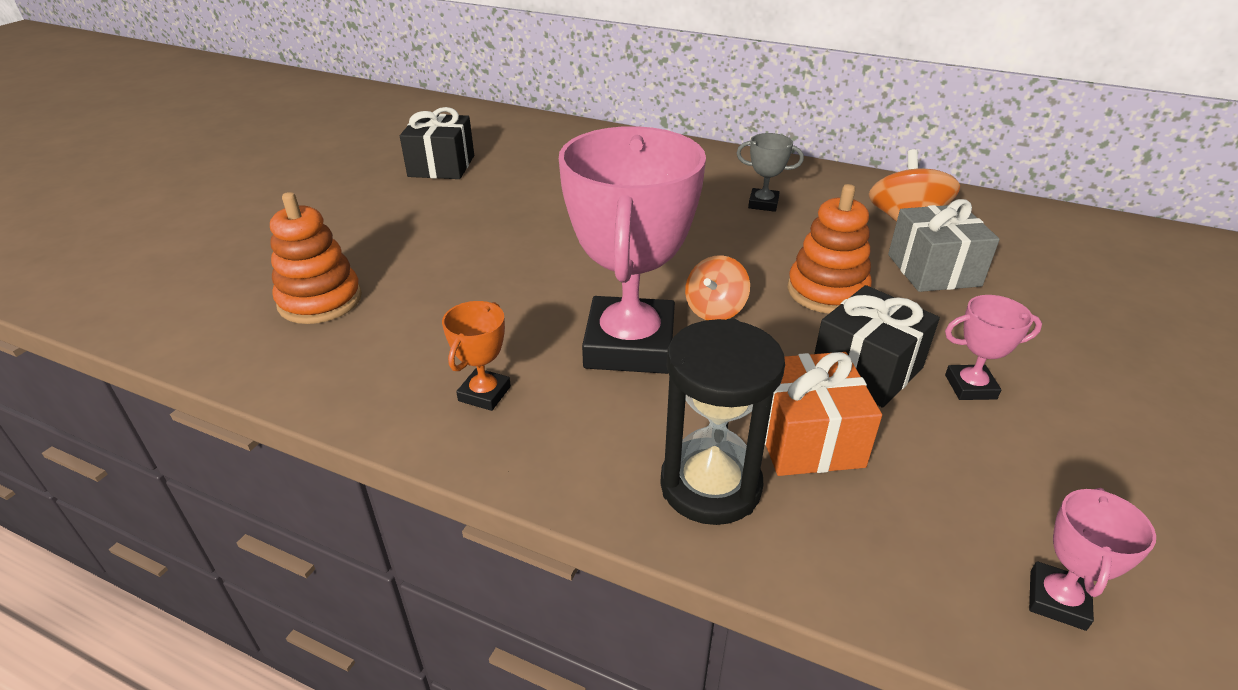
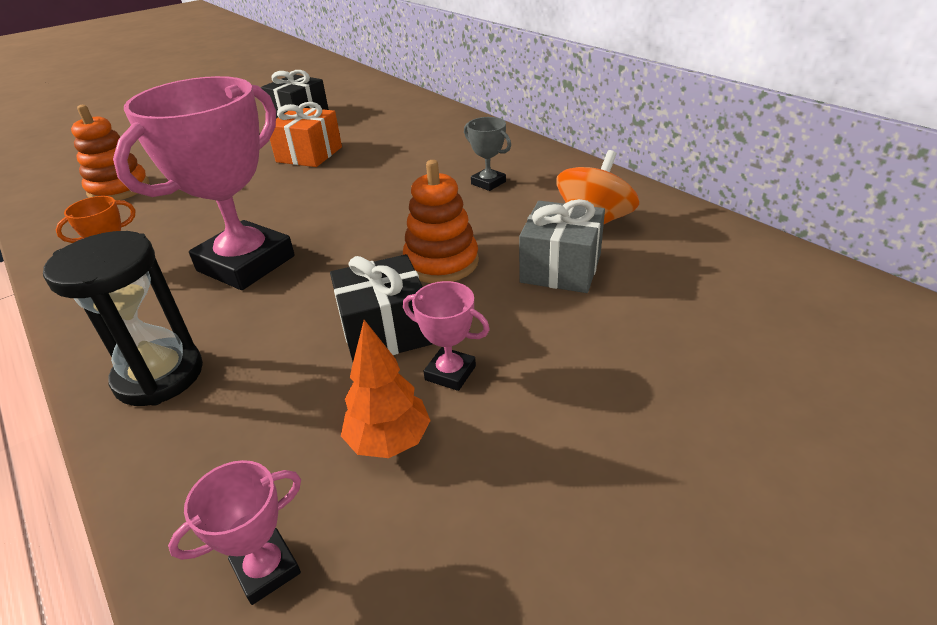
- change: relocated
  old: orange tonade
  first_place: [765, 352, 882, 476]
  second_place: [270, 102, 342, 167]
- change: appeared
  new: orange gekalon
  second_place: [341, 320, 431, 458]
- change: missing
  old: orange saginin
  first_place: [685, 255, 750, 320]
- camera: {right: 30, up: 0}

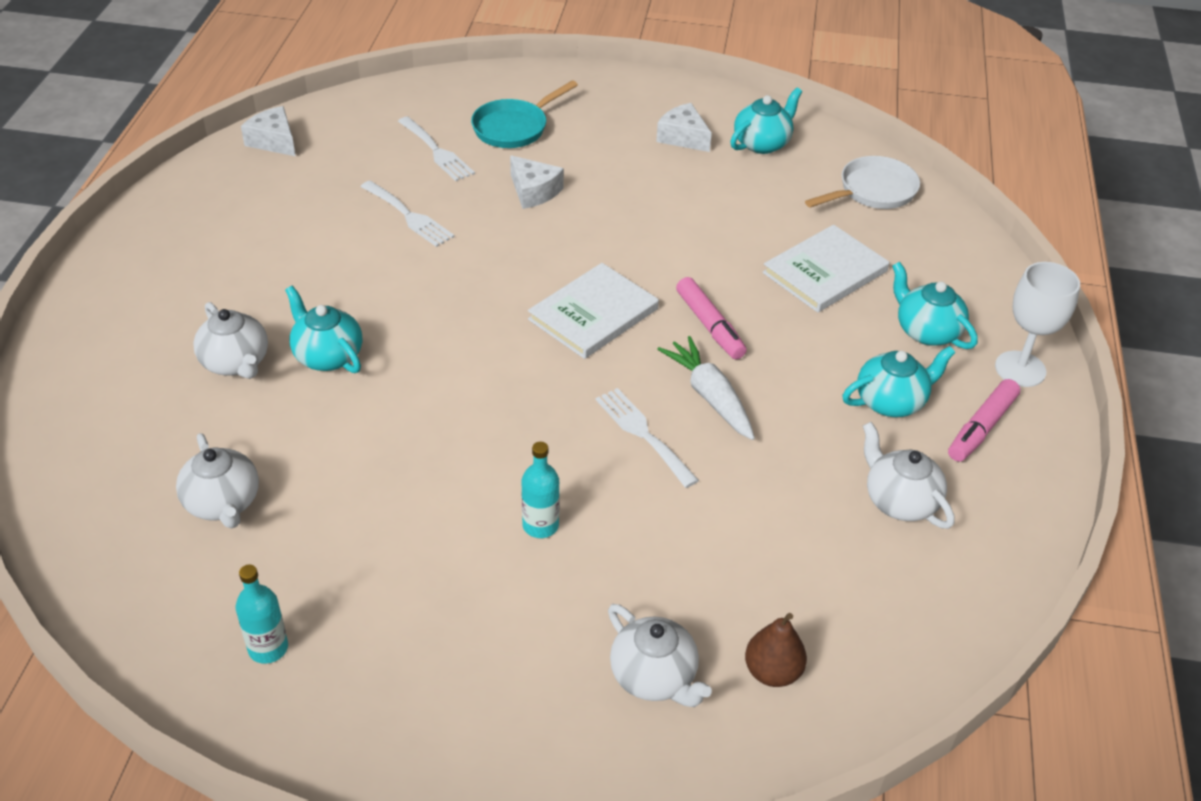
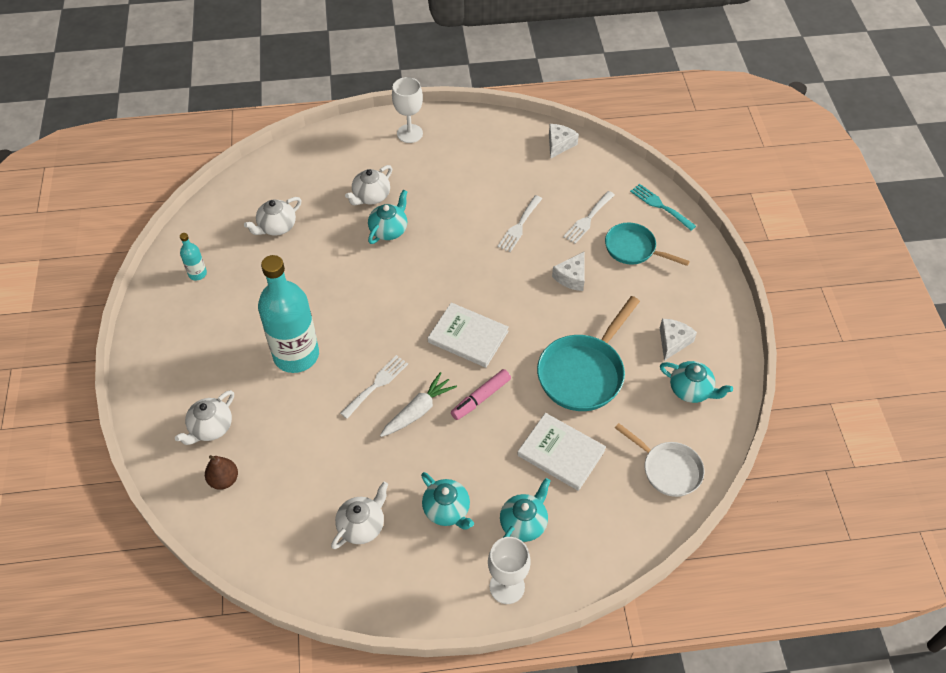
- change: size
  old: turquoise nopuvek
  first_place: [522, 442, 560, 538]
  second_place: [258, 255, 319, 373]
  factor: 2.35
- change: appeared
  new: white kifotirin
  second_place: [392, 77, 423, 143]
- change: appeared
  new: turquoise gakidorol
  second_place: [537, 296, 640, 411]
- change: appeared
  new: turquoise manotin
  second_place: [630, 184, 696, 230]
- change: missing
  old: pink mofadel
  first_place: [948, 379, 1020, 462]
- camera: {right: 75, up: 10}

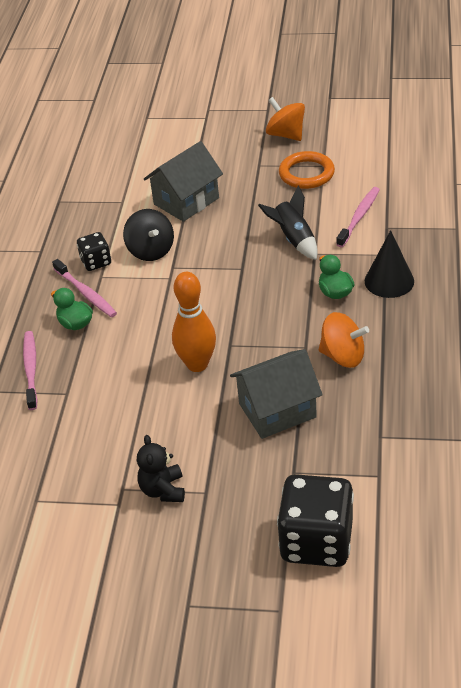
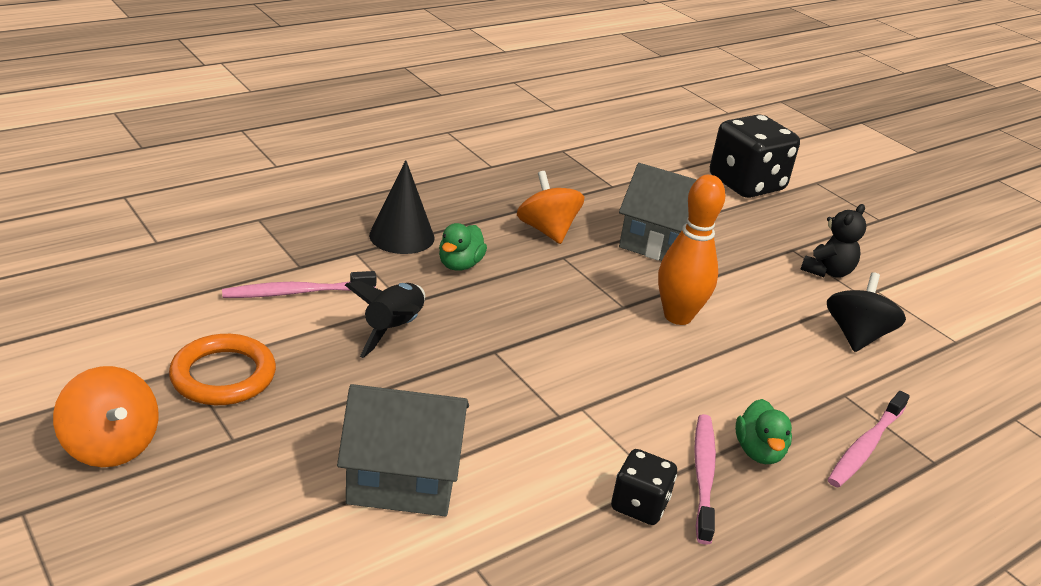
- change: spun
  old: orange saginin
  first_place: [266, 97, 305, 141]
  second_place: [53, 366, 159, 467]
  degrees: -45
- change: relocated
  old: black saginin
  first_place: [123, 209, 174, 261]
  second_place: [827, 272, 906, 352]
- camera: {right: -140, up: -10}

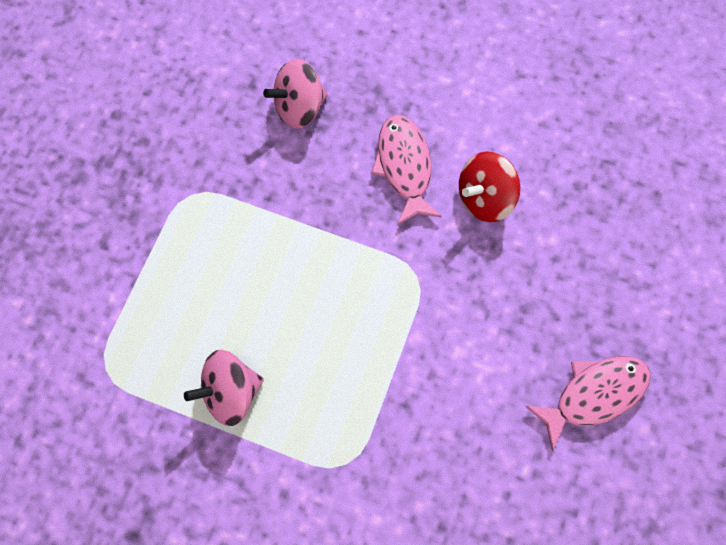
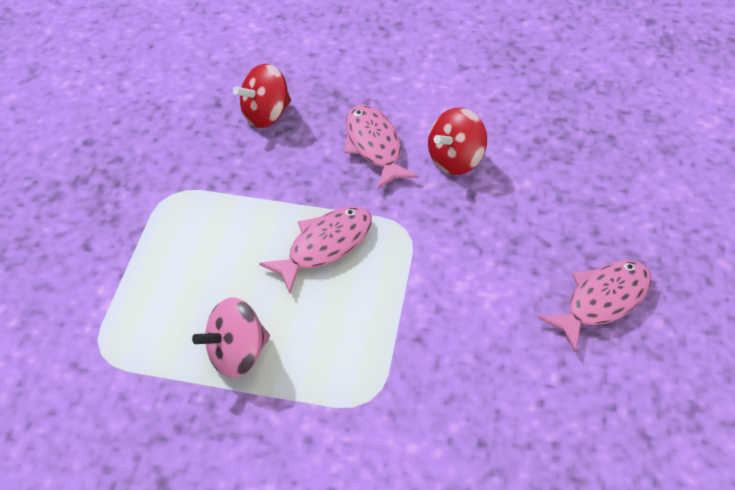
- change: colour
  old: pink saginin
  new: red saginin
  first_place: [263, 59, 328, 129]
  second_place: [233, 64, 291, 128]
- change: appeared
  new: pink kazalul
  second_place: [259, 206, 372, 294]
- camera: {right: -10, up: -20}

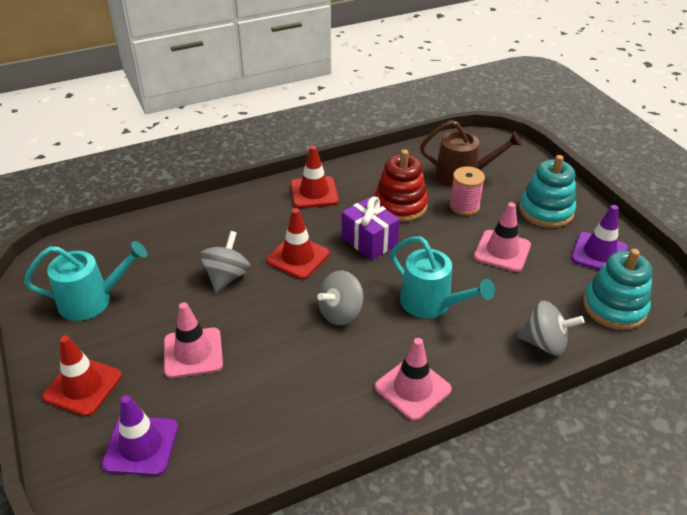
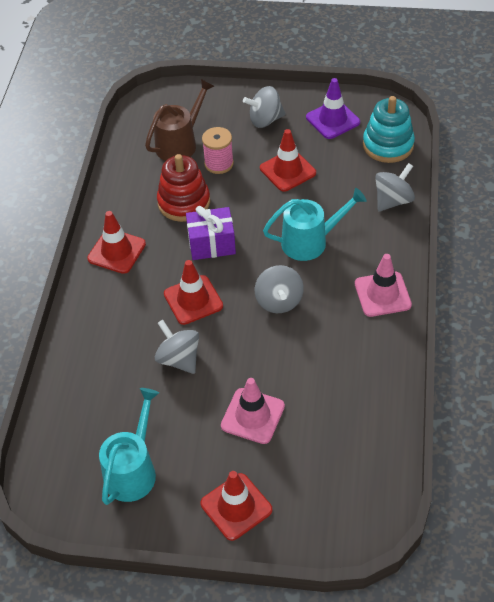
- change: exchanged
  old: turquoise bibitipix
  new: grey saginin
  first_place: [519, 155, 576, 228]
  second_place: [243, 86, 286, 128]
- change: colour
  old: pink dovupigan
  new: red dovupigan
  first_place: [474, 202, 531, 272]
  second_place: [260, 129, 316, 192]
- change: missing
  old: purple dovupigan
  first_place: [102, 395, 178, 476]
- camera: {right: -55, up: 10}

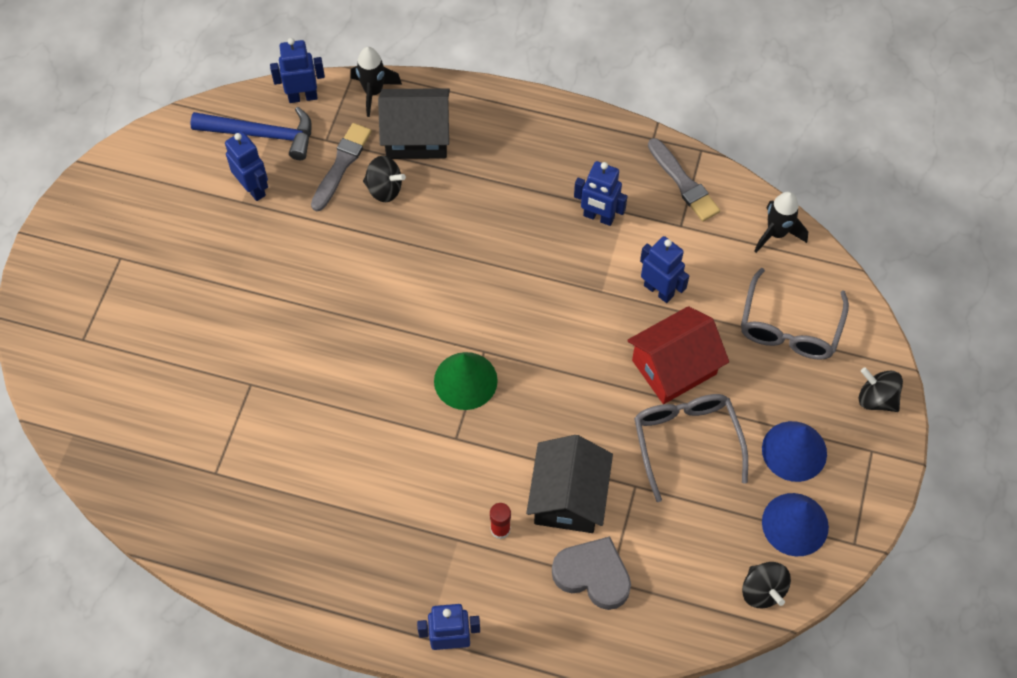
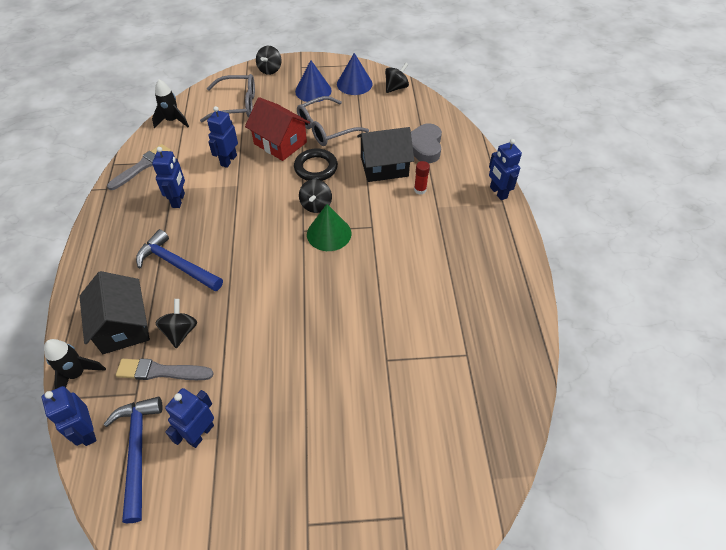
- change: appeared
  new: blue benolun
  second_place: [136, 229, 223, 291]
- change: appeared
  new: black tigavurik
  second_place: [294, 148, 338, 181]
- change: appeared
  new: black saginin
  second_place: [299, 179, 332, 213]
- camera: {right: -110, up: -10}

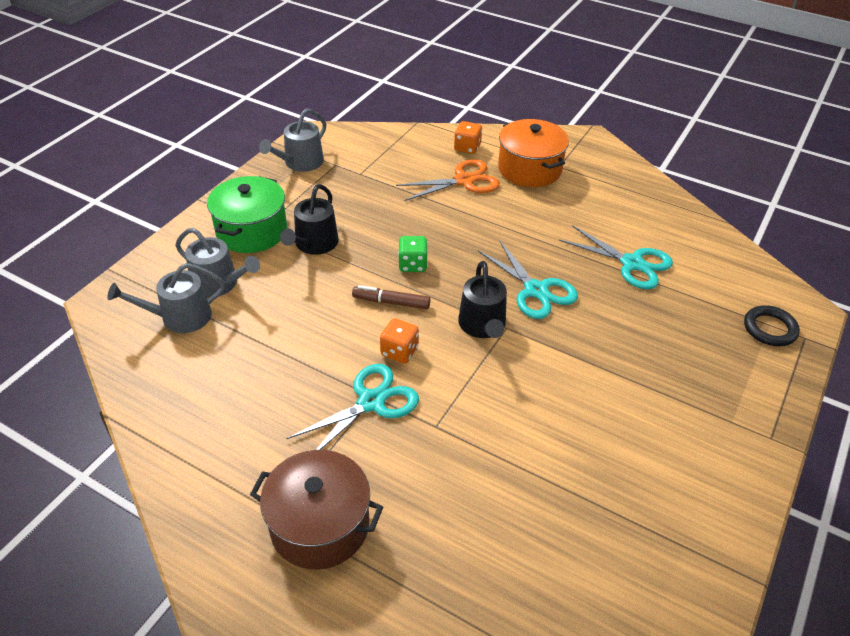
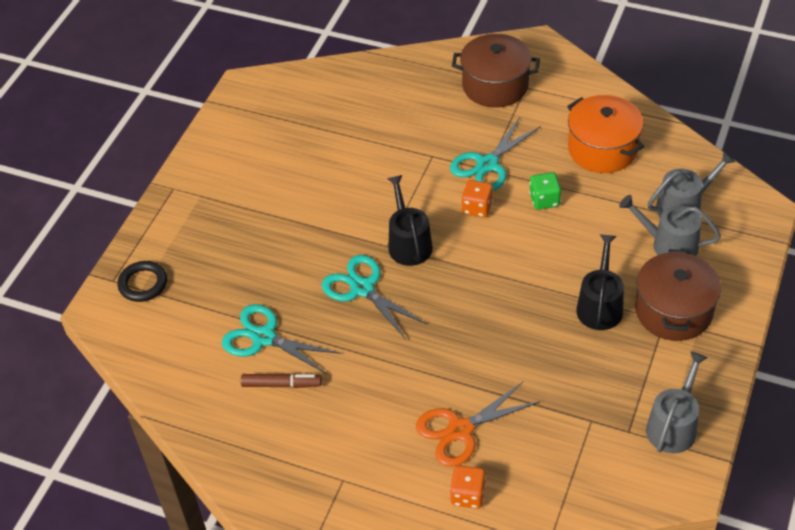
- change: relocated
  old: brown mofadel
  first_place: [352, 285, 430, 309]
  second_place: [241, 373, 322, 388]
- change: relocated
  old: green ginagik
  first_place: [398, 236, 428, 272]
  second_place: [529, 172, 561, 210]
- change: relocated
  old: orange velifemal
  first_place: [498, 119, 569, 187]
  second_place: [567, 95, 644, 173]
- change: colour
  old: green velifemal
  new: brown velifemal
  first_place: [207, 176, 287, 253]
  second_place: [635, 249, 721, 341]
- camera: {right: 175, up: 5}

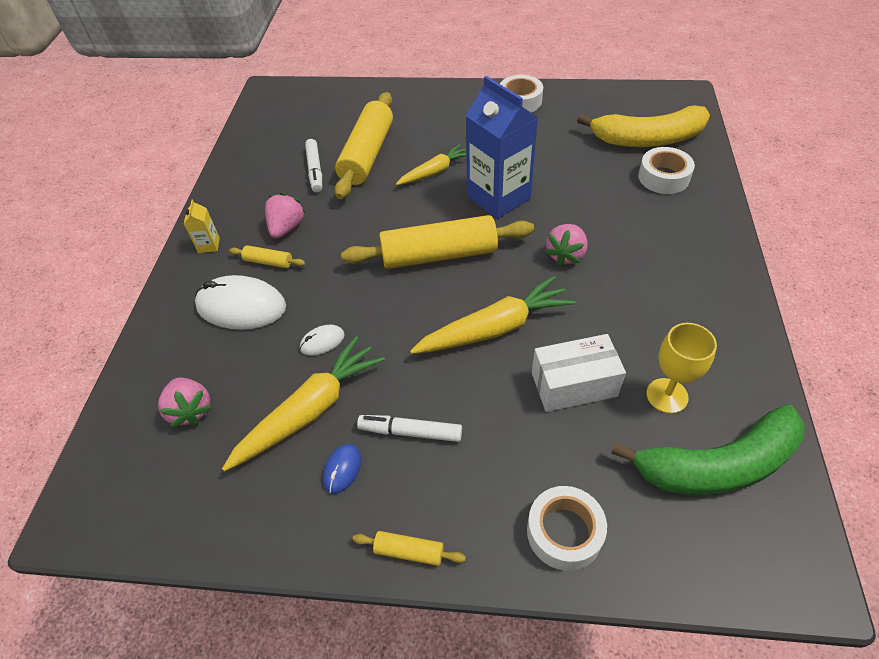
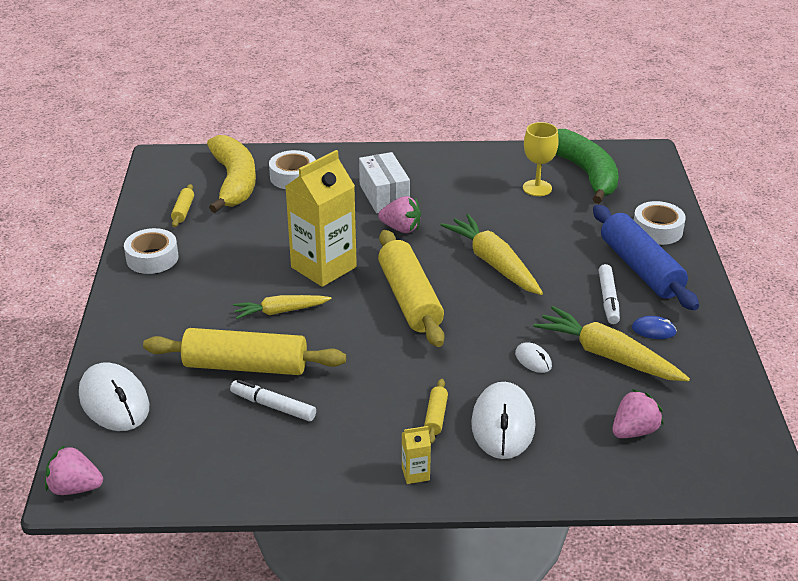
- change: relocated
  old: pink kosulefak
  first_place: [265, 193, 305, 238]
  second_place: [45, 445, 103, 495]
- change: appeared
  new: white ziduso
  second_place: [79, 362, 149, 431]
- change: relocated
  old: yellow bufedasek
  first_place: [352, 531, 466, 566]
  second_place: [171, 184, 194, 227]
- change: spun
  old: white mofadel
  first_place: [305, 139, 322, 192]
  second_place: [230, 379, 316, 421]
  degrees: -135
- change: spun
  old: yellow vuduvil
  first_place: [396, 144, 467, 185]
  second_place: [233, 295, 331, 319]
  degrees: -60
- change: colour
  old: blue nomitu
  new: yellow nomitu
  first_place: [466, 76, 538, 219]
  second_place: [285, 150, 357, 287]
- change: relocated
  old: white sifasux
  first_place: [532, 334, 626, 412]
  second_place: [359, 152, 410, 213]
- change: appeared
  new: blue bufedasek
  second_place: [593, 205, 699, 310]
- camera: {right: -100, up: -15}

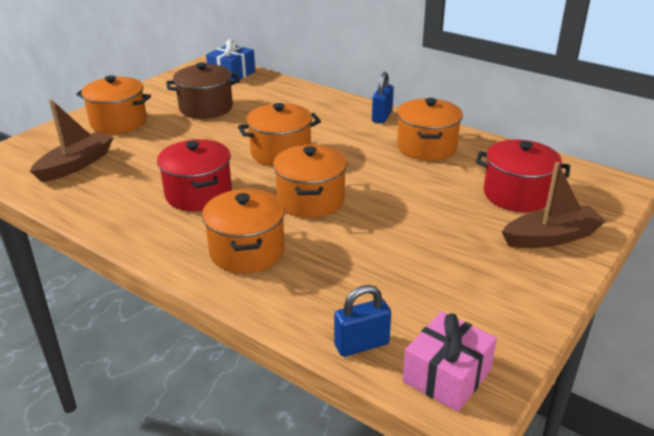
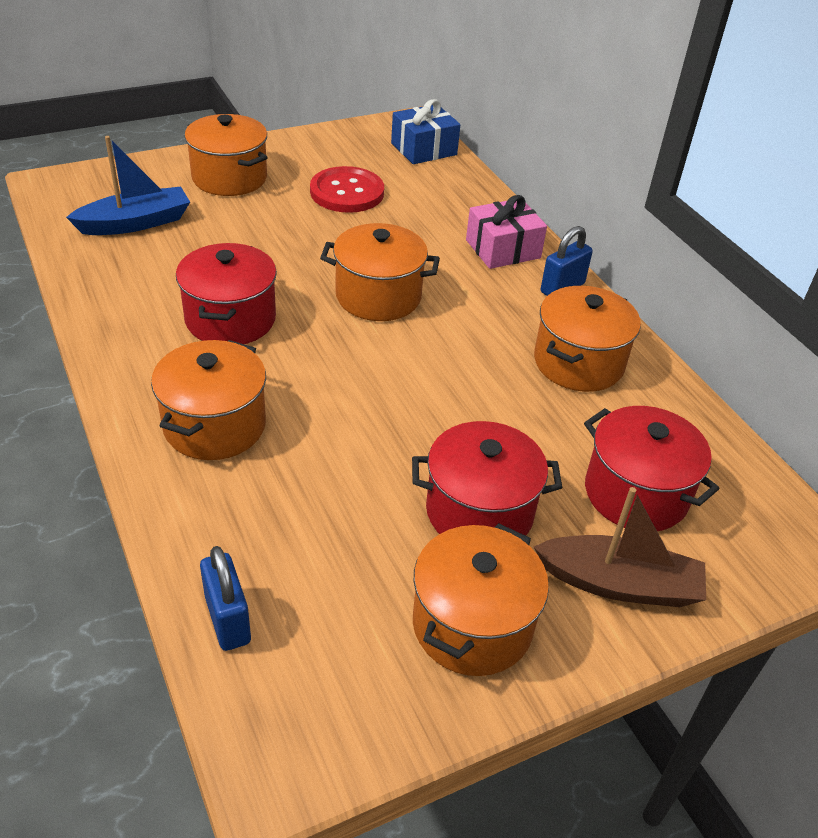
- change: colour
  old: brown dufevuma
  new: blue dufevuma
  first_place: [30, 99, 114, 182]
  second_place: [66, 136, 190, 235]
- change: spun
  old: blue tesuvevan
  first_place: [334, 285, 391, 357]
  second_place: [200, 546, 251, 651]
  degrees: 60
- change: exchanged
  old: brown velifemal
  new: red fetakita
  first_place: [166, 62, 240, 119]
  second_place: [310, 166, 384, 213]
- change: appeared
  new: red velifemal
  second_place: [412, 421, 562, 536]
- change: relocated
  old: orange velifemal
  first_place: [273, 145, 347, 218]
  second_place: [413, 523, 549, 676]
- change: relocated
  old: pink tonade
  first_place: [402, 311, 497, 412]
  second_place: [466, 195, 547, 269]
- camera: {right: 25, up: 10}

